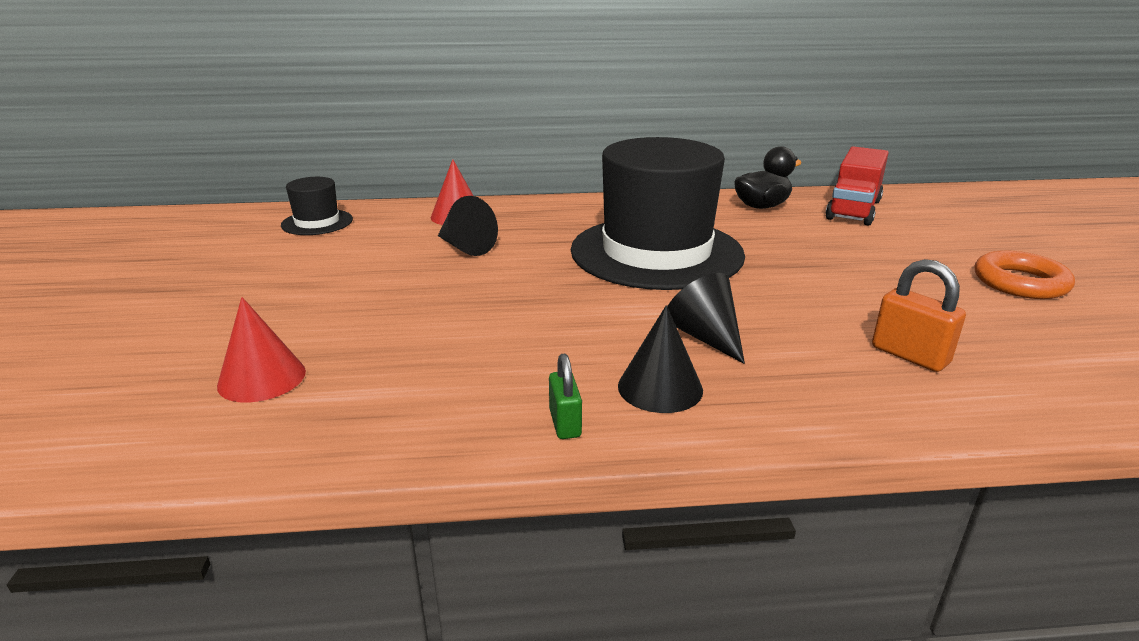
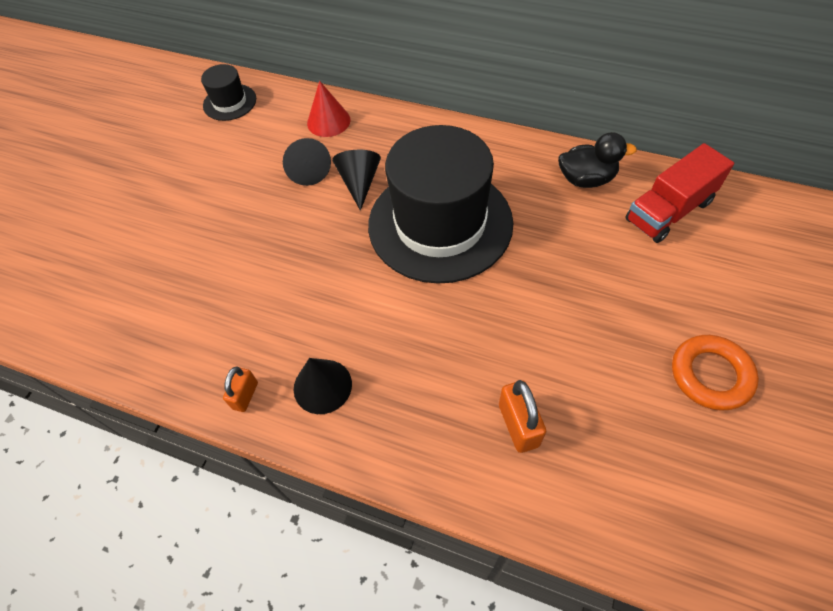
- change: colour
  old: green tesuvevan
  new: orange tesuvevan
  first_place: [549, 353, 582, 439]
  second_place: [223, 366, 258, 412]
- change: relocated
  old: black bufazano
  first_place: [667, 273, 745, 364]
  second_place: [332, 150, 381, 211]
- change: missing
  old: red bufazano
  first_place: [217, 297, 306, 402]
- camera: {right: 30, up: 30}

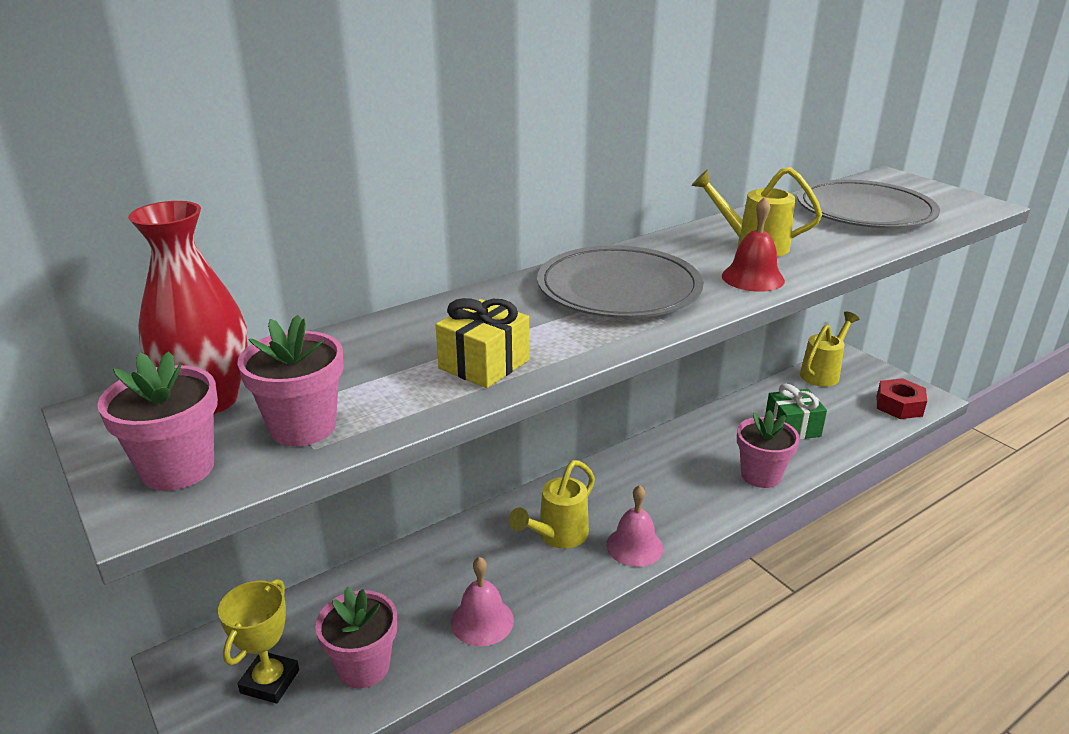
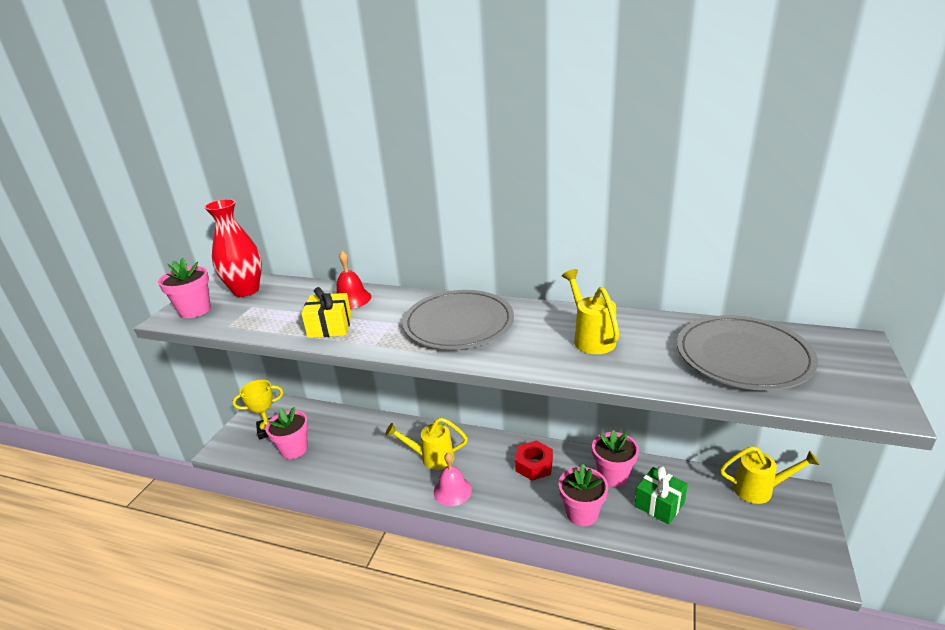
- change: relocated
  old: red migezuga
  first_place: [722, 197, 785, 292]
  second_place: [336, 251, 371, 309]
- change: relocated
  old: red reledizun
  first_place: [877, 378, 927, 419]
  second_place: [515, 441, 553, 481]
- change: relocated
  old: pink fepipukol
  first_place: [238, 315, 344, 446]
  second_place: [592, 430, 639, 487]
- change: missing
  old: pink migezuga
  first_place: [451, 557, 514, 646]
- camera: {right: 55, up: 0}

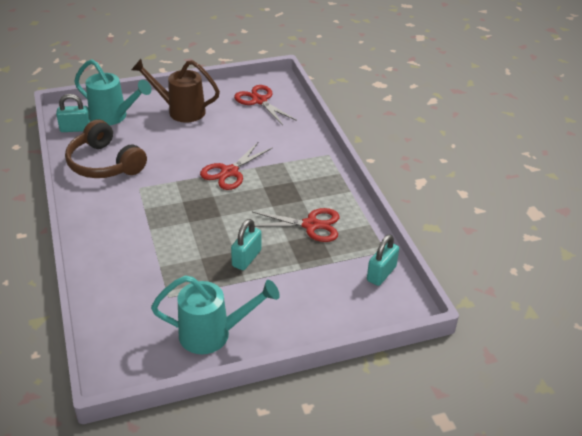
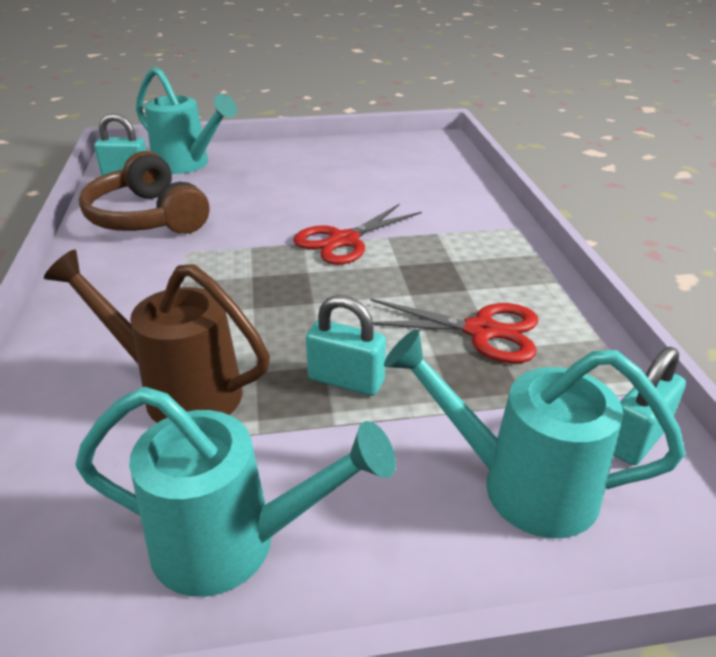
- change: relocated
  old: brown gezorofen
  first_place: [131, 59, 220, 123]
  second_place: [44, 250, 270, 423]
- change: spun
  old: turquoise tesuvevan
  first_place: [231, 219, 261, 270]
  second_place: [306, 295, 386, 396]
  degrees: 75
- change: appeared
  new: turquoise gezorofen
  second_place: [384, 329, 686, 538]
- change: missing
  old: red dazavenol
  first_place: [234, 85, 297, 125]
- camera: {right: 10, up: -5}

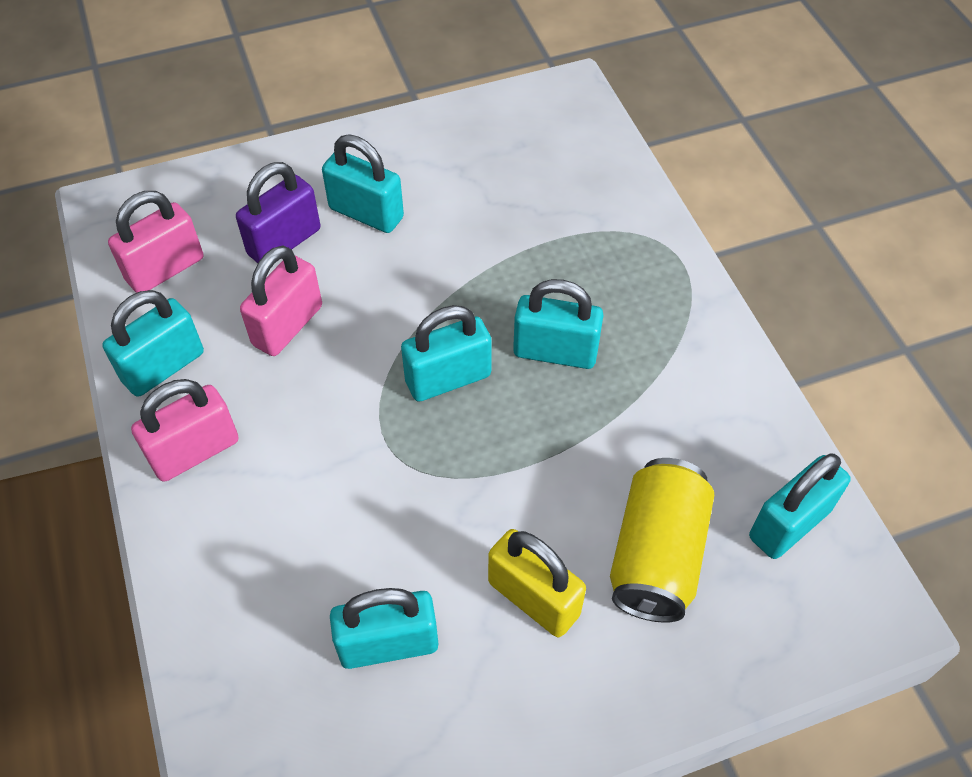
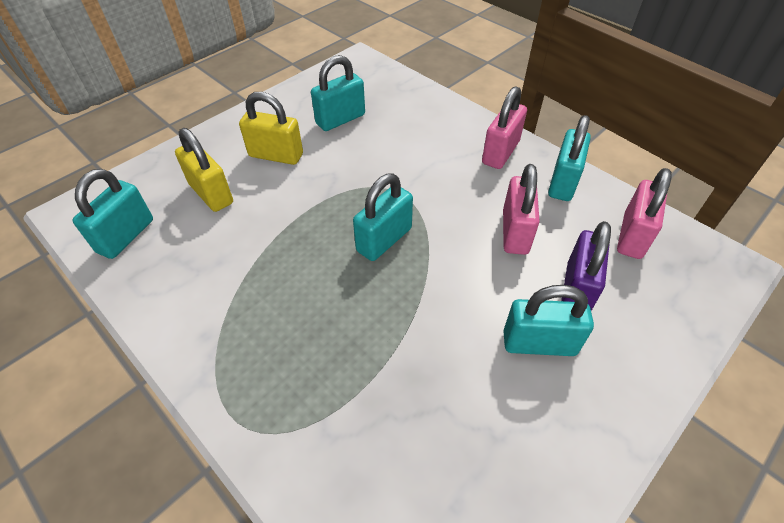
- change: exchanged
  old: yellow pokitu
  new: yellow tesuvevan
  first_place: [610, 458, 714, 623]
  second_place: [175, 128, 233, 212]
- change: missing
  old: turquoise tesuvevan
  first_place: [513, 279, 603, 369]
- camera: {right: 155, up: -5}

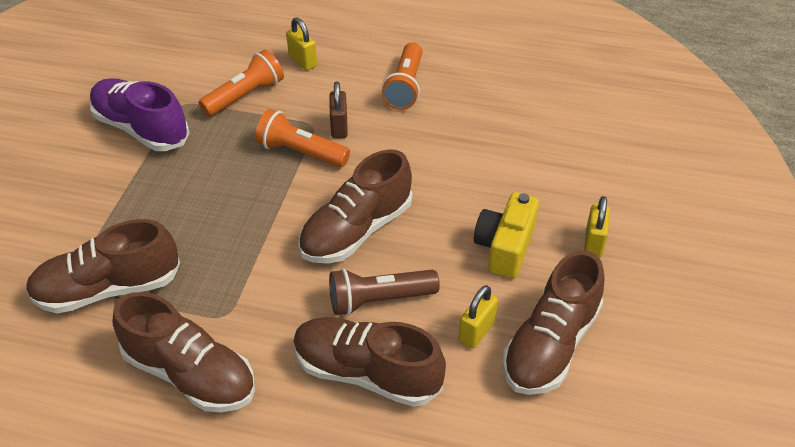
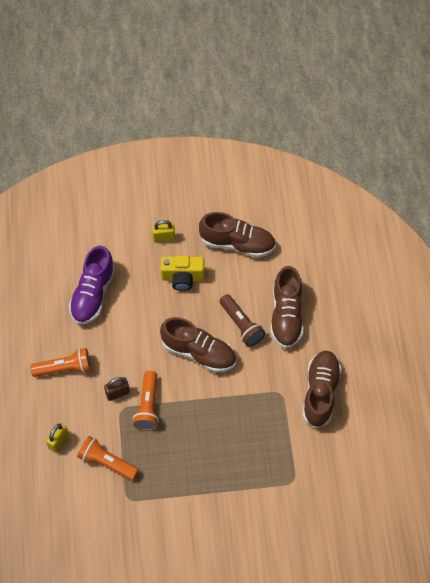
- change: relocated
  old: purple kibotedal
  first_place: [89, 78, 189, 151]
  second_place: [69, 246, 115, 324]
- change: missing
  old: brown kibotedal
  first_place: [25, 219, 180, 314]
- change: missing
  old: yellow tesuvevan
  first_place: [459, 285, 498, 349]
- camera: {right: -110, up: 15}

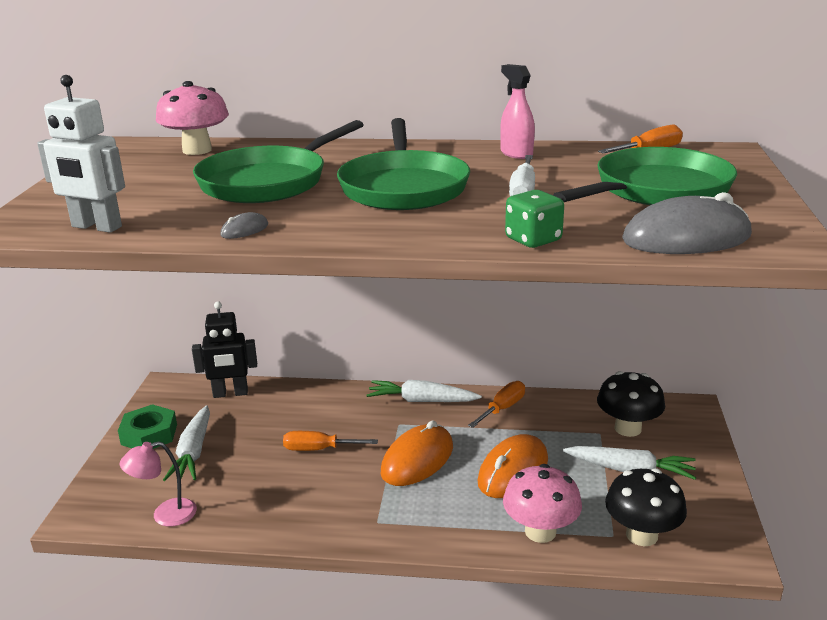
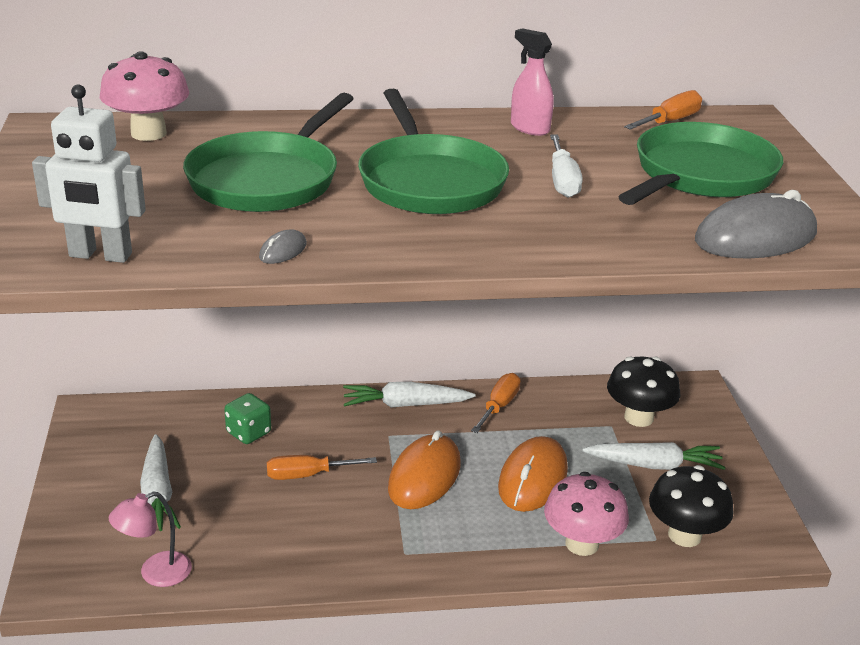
- change: relocated
  old: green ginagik
  first_place: [505, 190, 564, 248]
  second_place: [224, 393, 271, 444]
- change: missing
  old: green reledizun
  first_place: [118, 404, 177, 449]
- change: missing
  old: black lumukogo
  first_place: [192, 301, 257, 398]
- camera: {right: -15, up: 5}

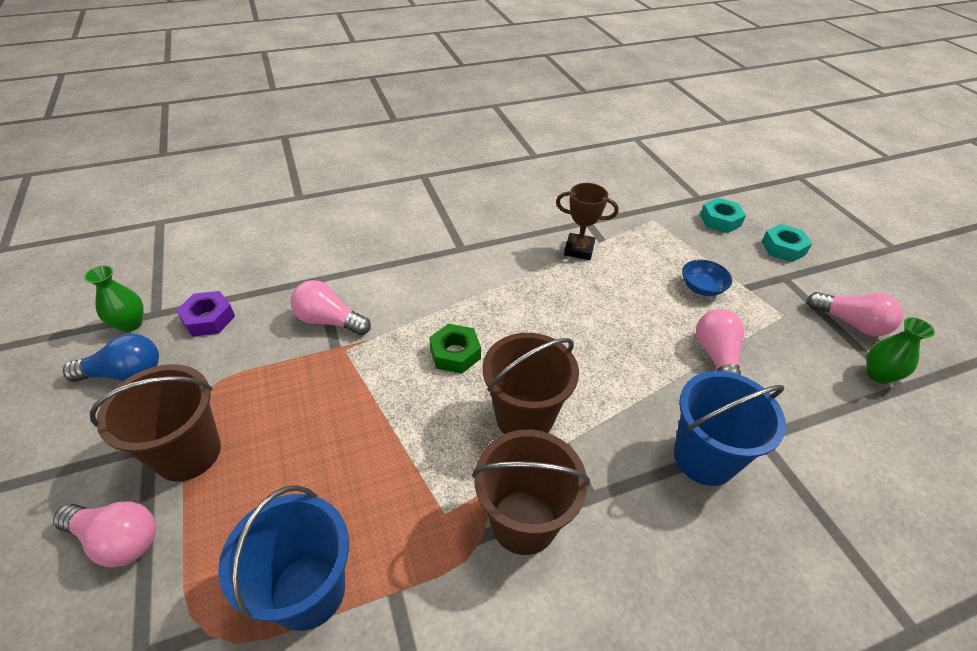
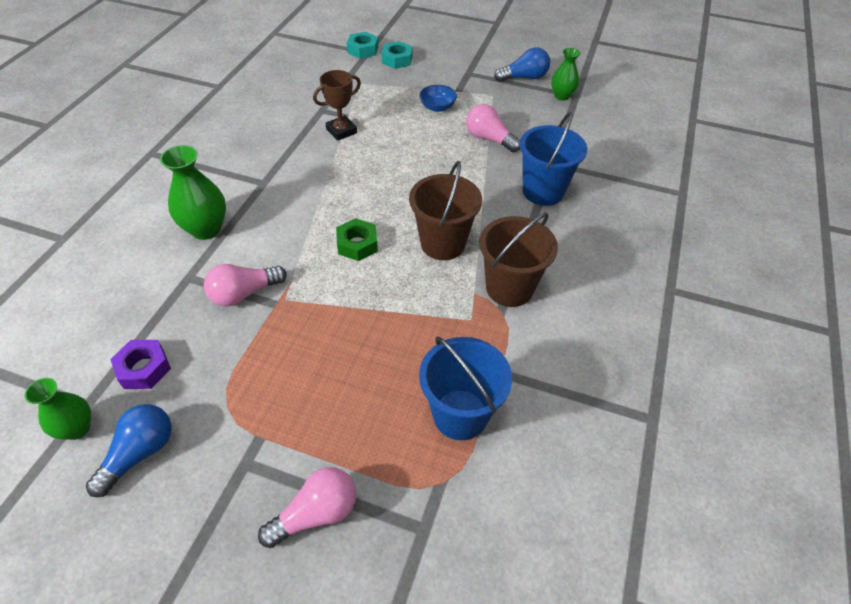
- change: appeared
  new: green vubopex
  second_place: [160, 145, 226, 240]
- change: relocated
  old: turquoise reledizun
  first_place: [762, 224, 812, 262]
  second_place: [347, 32, 378, 59]
- change: colour
  old: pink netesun
  new: blue netesun
  first_place: [807, 292, 904, 336]
  second_place: [494, 47, 550, 82]
- change: missing
  old: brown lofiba
  first_place: [90, 364, 221, 482]
- camera: {right: -50, up: 5}

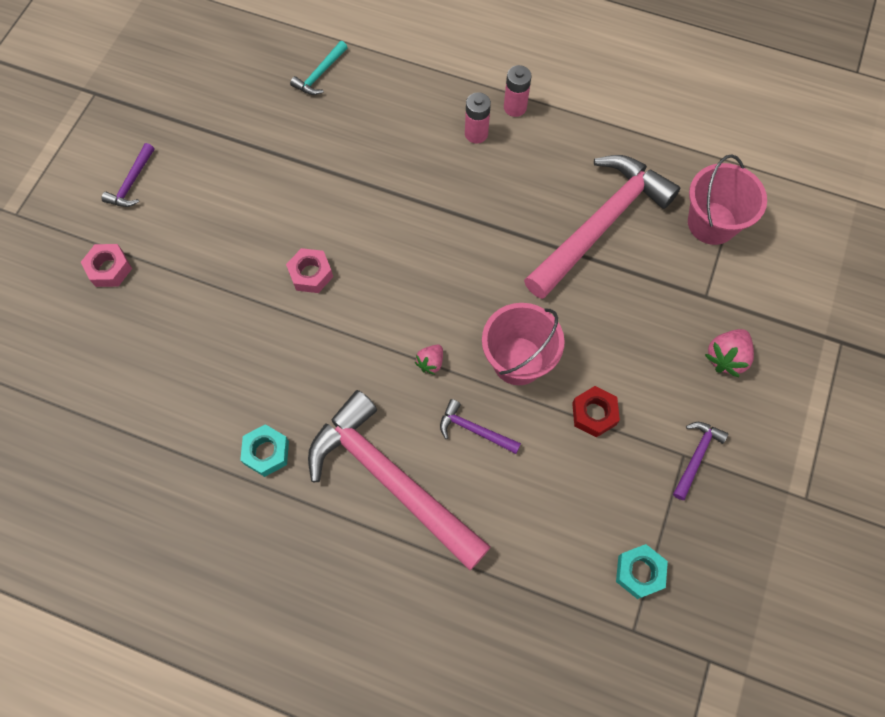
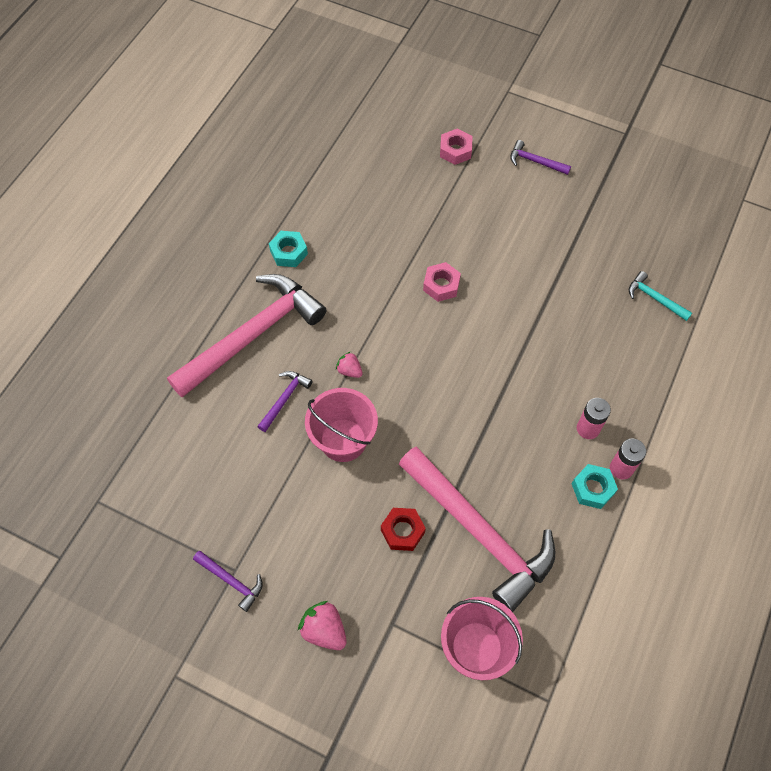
- change: relocated
  old: red reledizun
  first_place: [572, 386, 620, 438]
  second_place: [381, 508, 426, 551]
- change: relocated
  old: turquoise reledizun
  first_place: [616, 544, 668, 599]
  second_place: [572, 464, 618, 509]
- camera: {right: 95, up: -5}

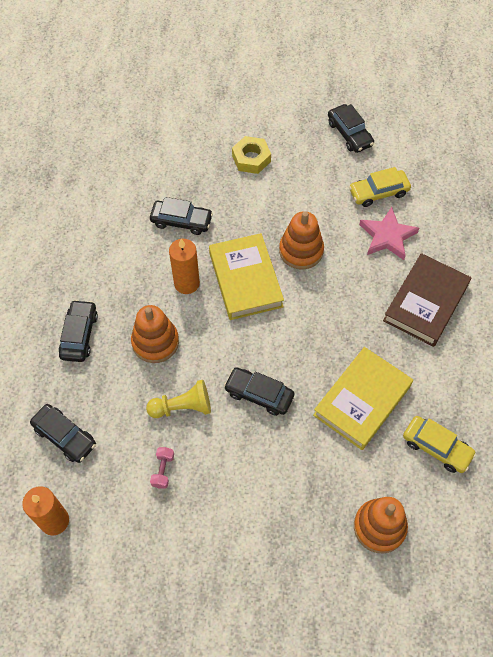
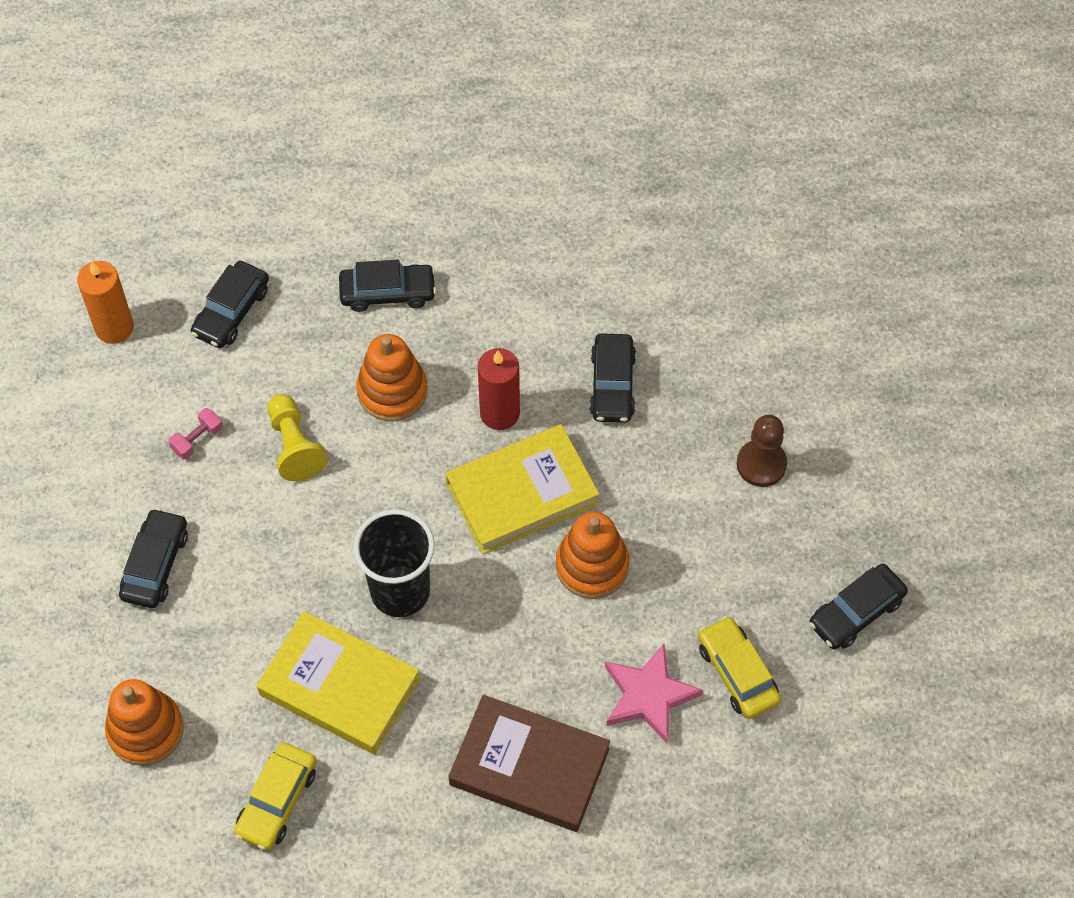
- change: relocated
  old: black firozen
  first_place: [224, 367, 294, 416]
  second_place: [119, 508, 188, 608]
- change: spun
  old: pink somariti
  first_place: [150, 447, 174, 489]
  second_place: [168, 408, 223, 459]
  degrees: -45
- change: appeared
  new: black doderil
  second_place: [353, 509, 435, 617]
- change: colour
  old: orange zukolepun
  new: red zukolepun
  first_place: [169, 239, 200, 294]
  second_place: [478, 348, 520, 430]
- change: exchanged
  old: yellow reledizun
  new: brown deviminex
  first_place: [232, 136, 271, 174]
  second_place: [737, 415, 787, 487]
- camera: {right: 80, up: 0}

